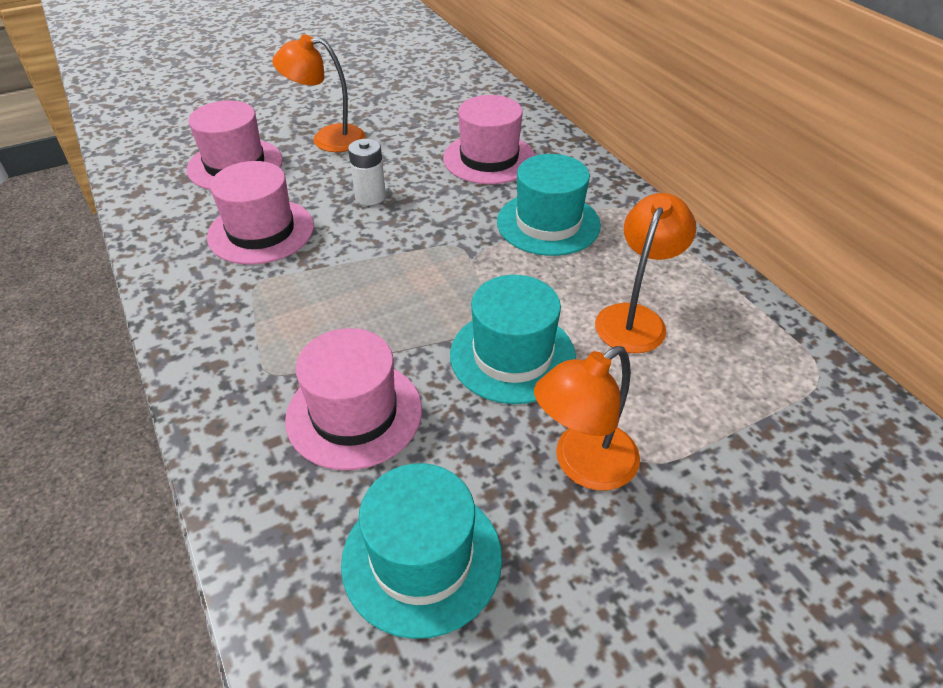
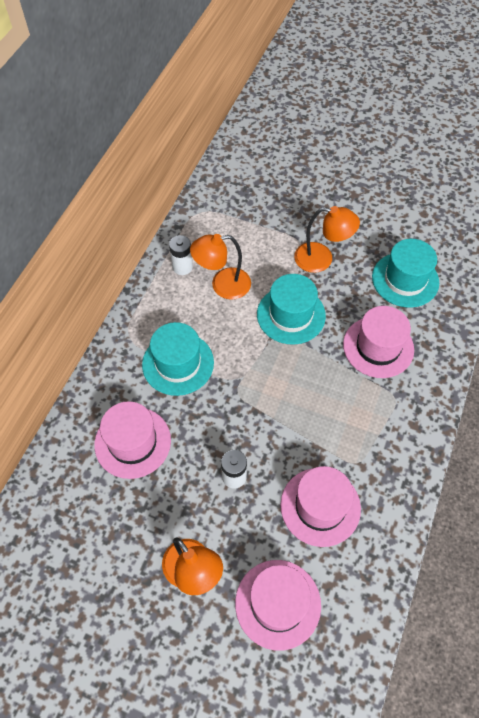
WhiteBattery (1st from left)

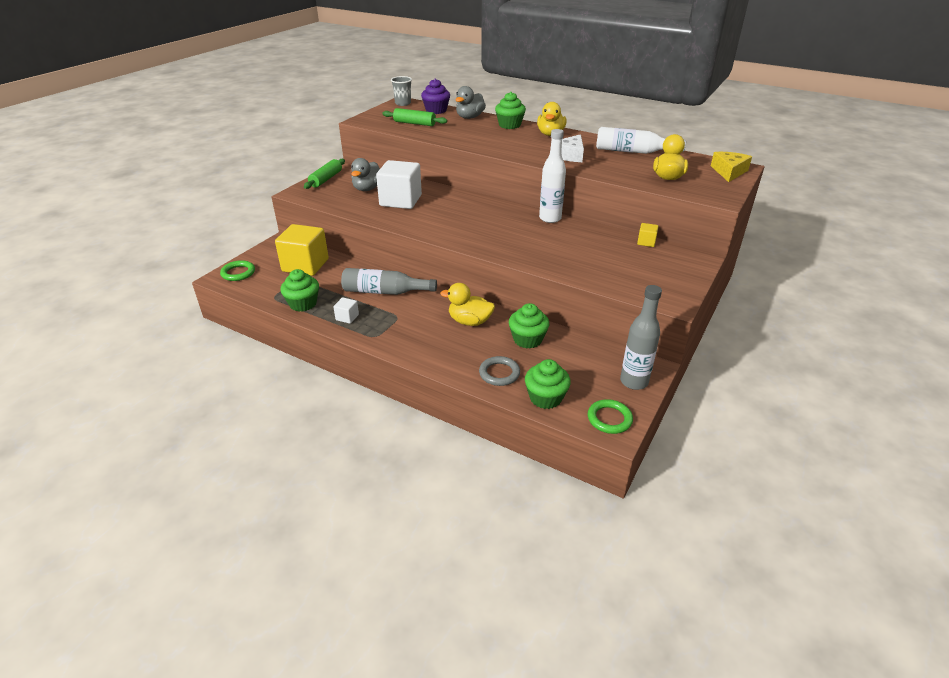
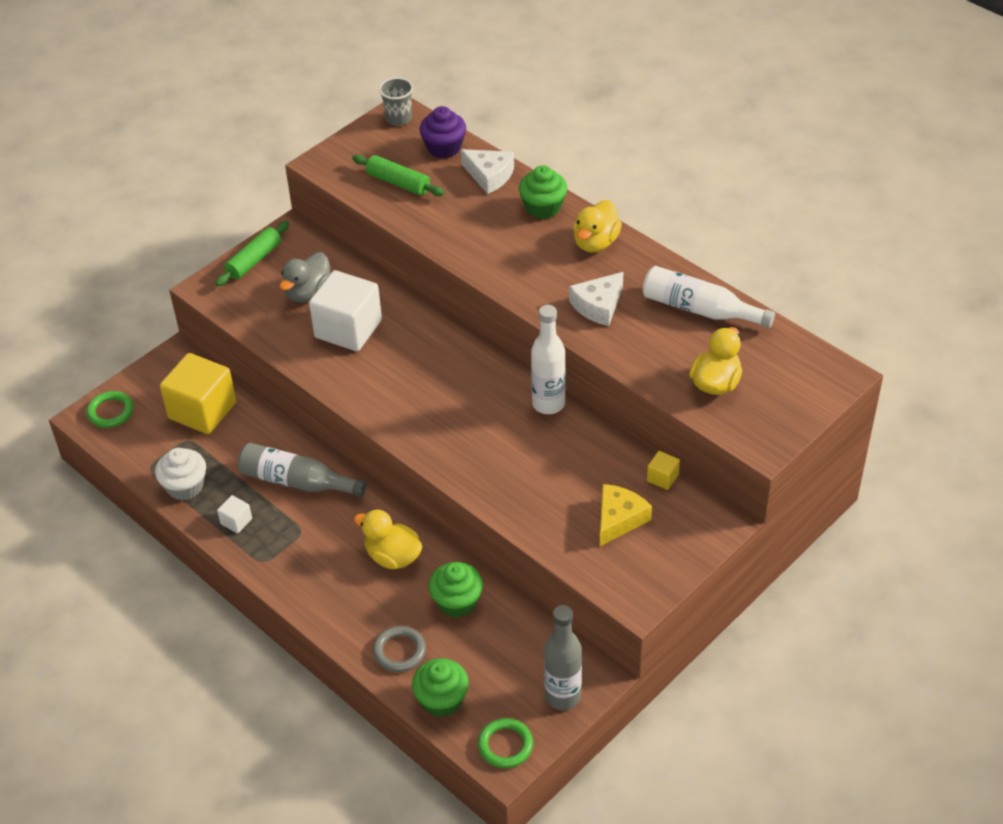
GoldenCheese
WhiteCheese (1st from left)
WhiteMuffin

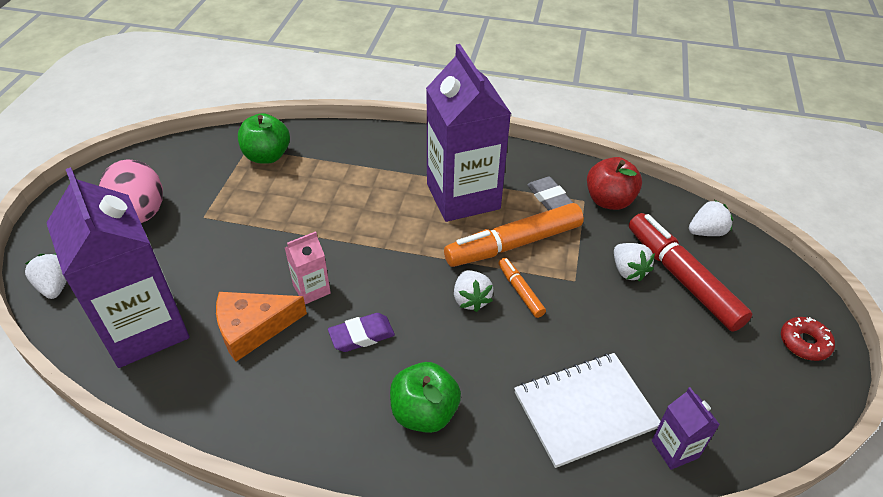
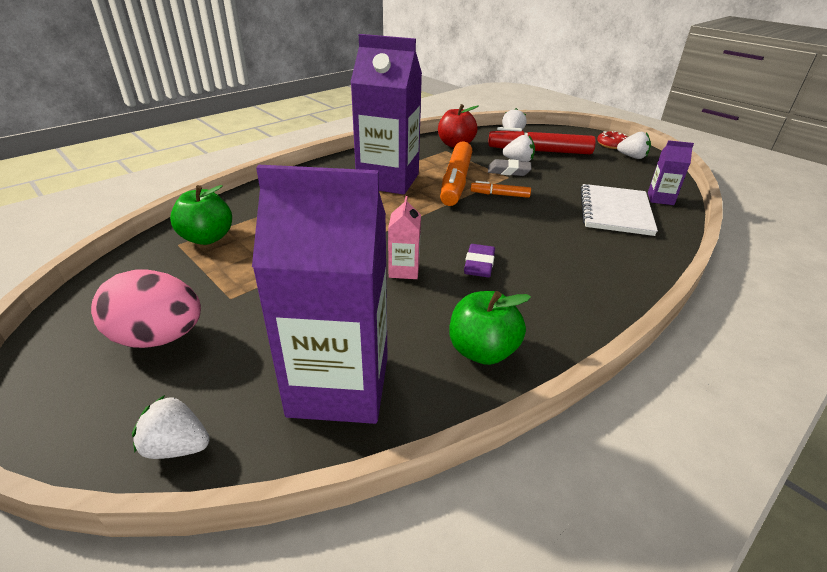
OrangeCheese
GreenAppleFruit (2nd from left)
WhiteToyStrawberry (4th from left)
GreyGumEraser

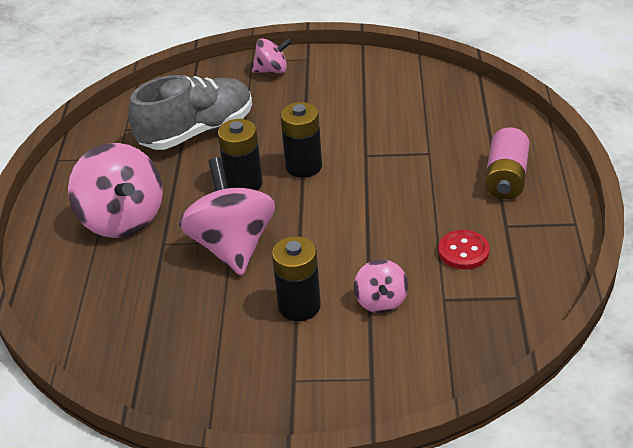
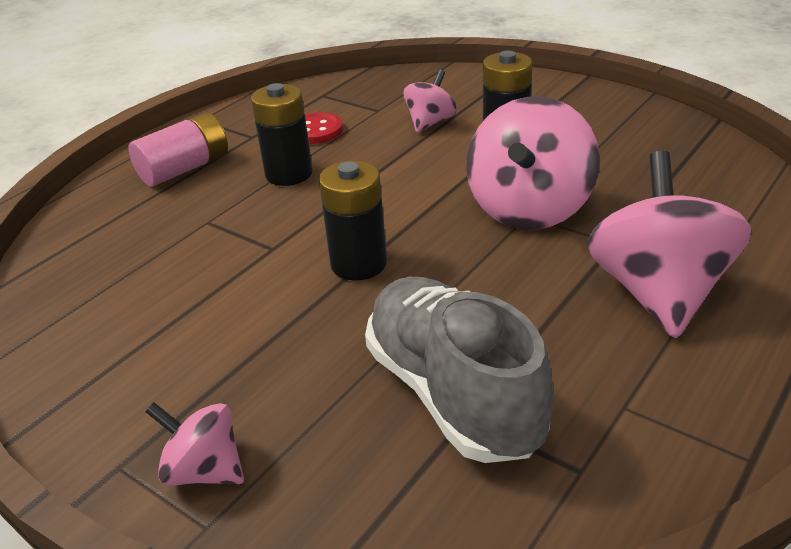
EbonyBattery (1st from left)
GreySneaker

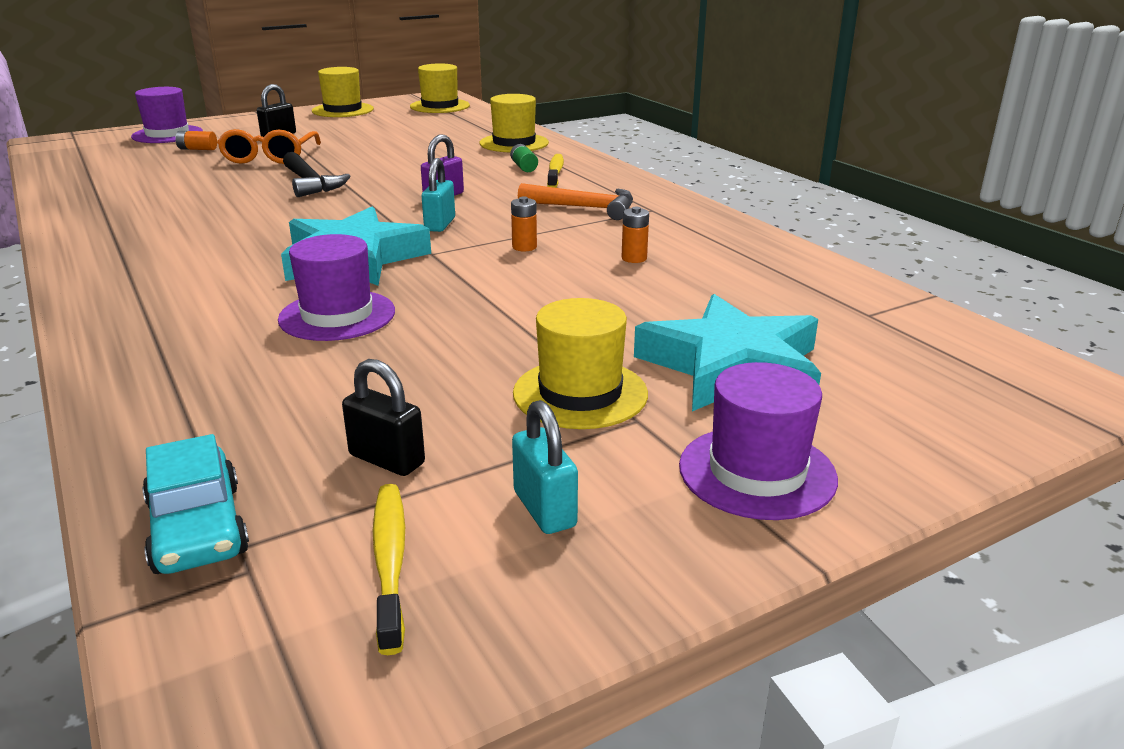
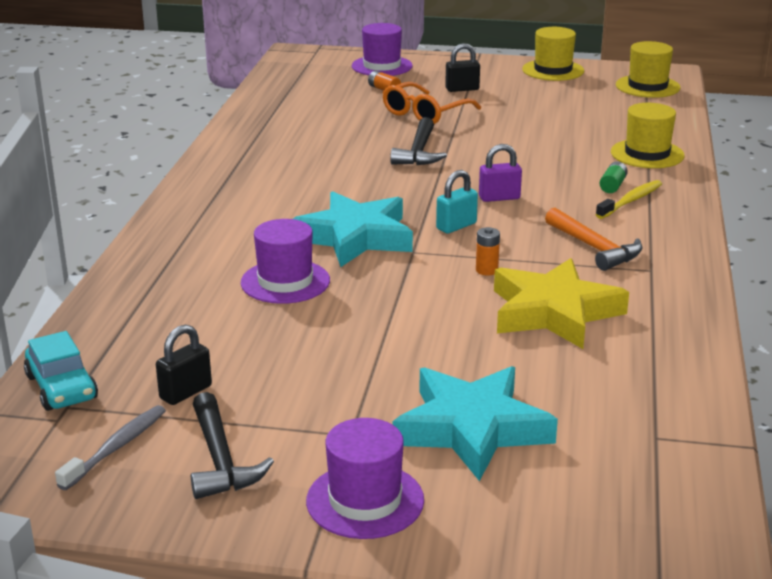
GoldenHat (4th from left in the first image)
EbonyCarpenter'sHammer (1st from left)
GoldenStarShape
GreyToothBrush
TurquoiseToyCar
EbonyLock (1st from left)

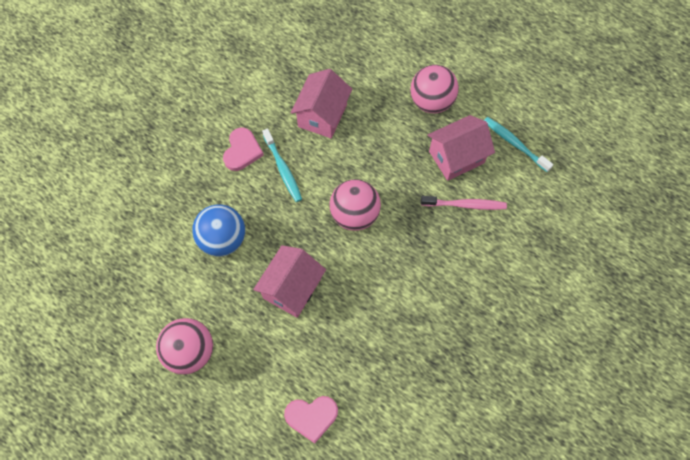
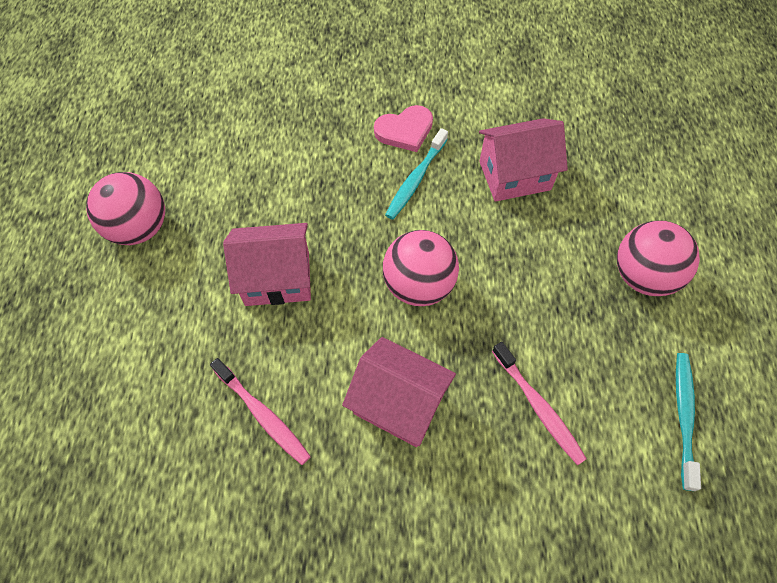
CobaltBall
PinkHeart (2nd from left in the first image)
PinkToothBrush (1st from left)
PinkCottage (2nd from left)

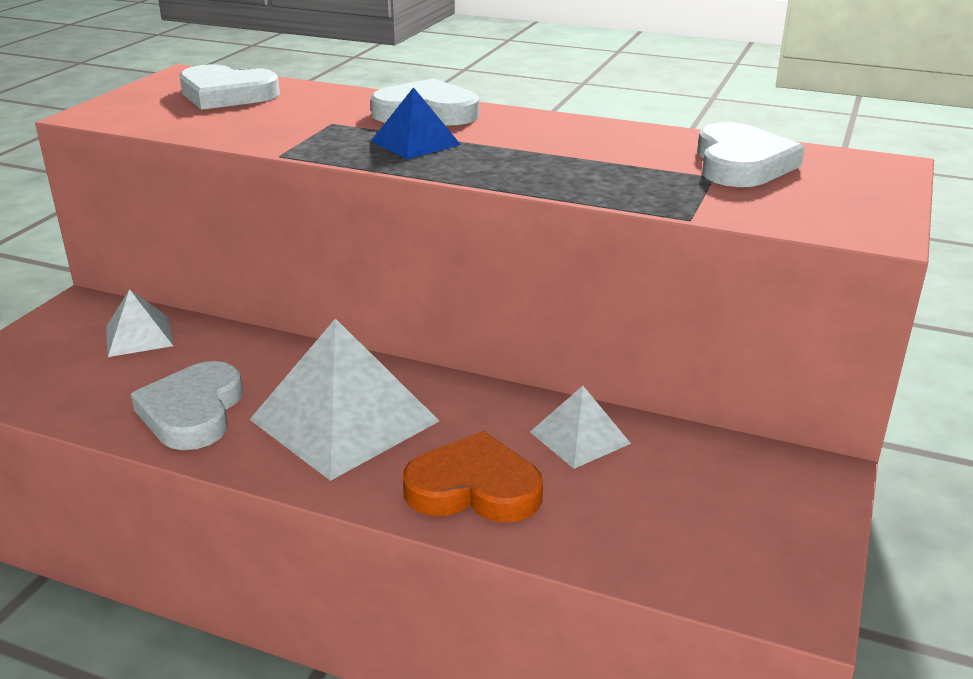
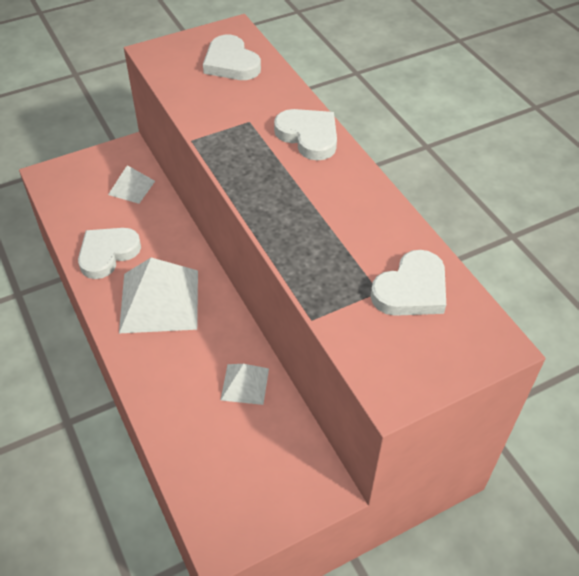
CobaltPyramidShape
OrangeHeart

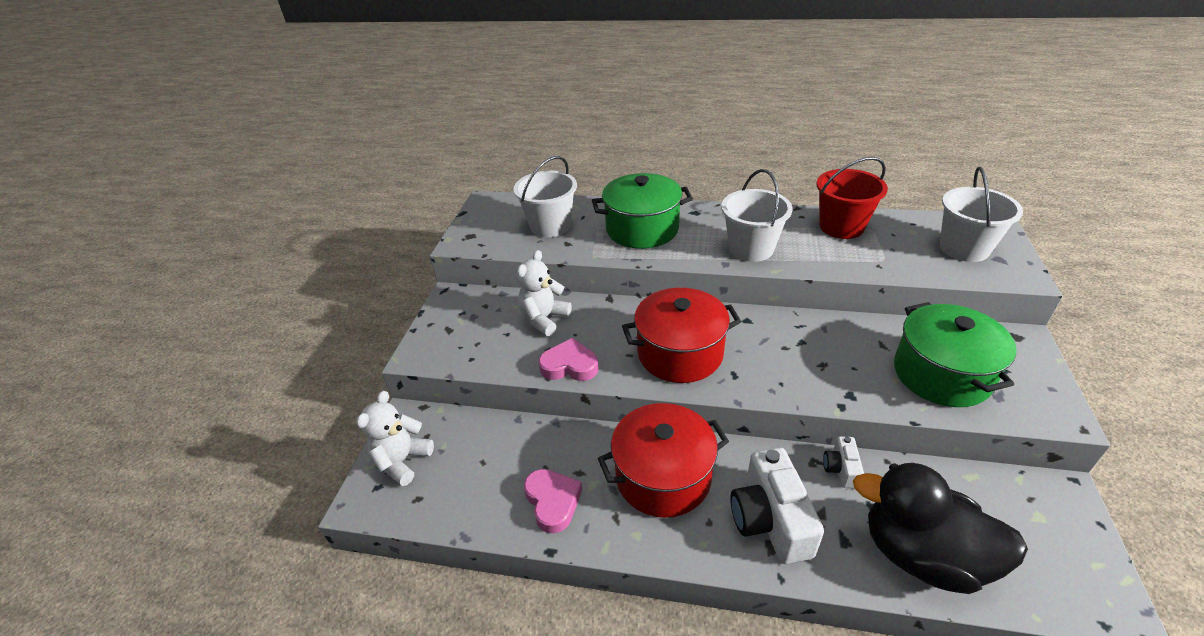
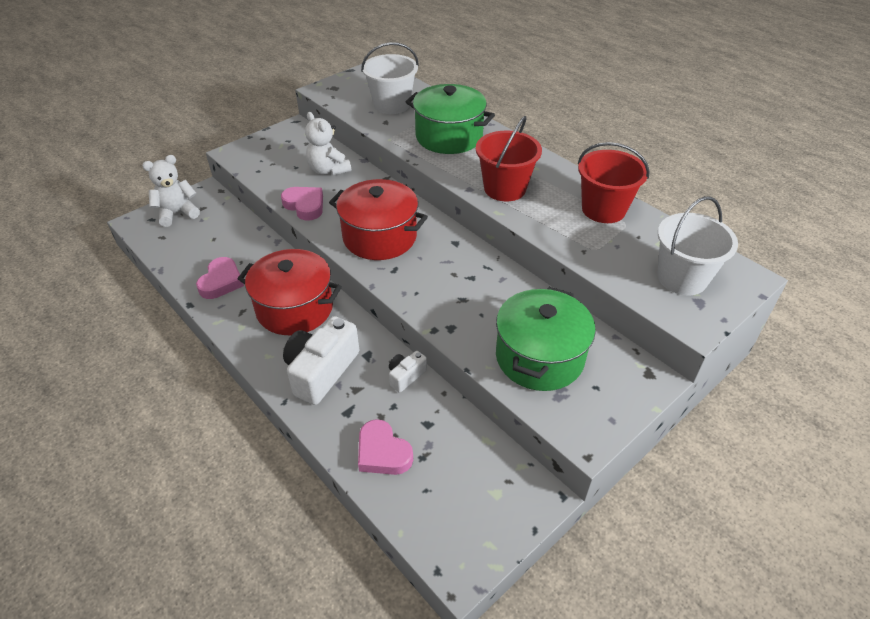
PinkHeart (3rd from left)
ScarletPail (1st from left)
WhiteTeddy (2nd from left)

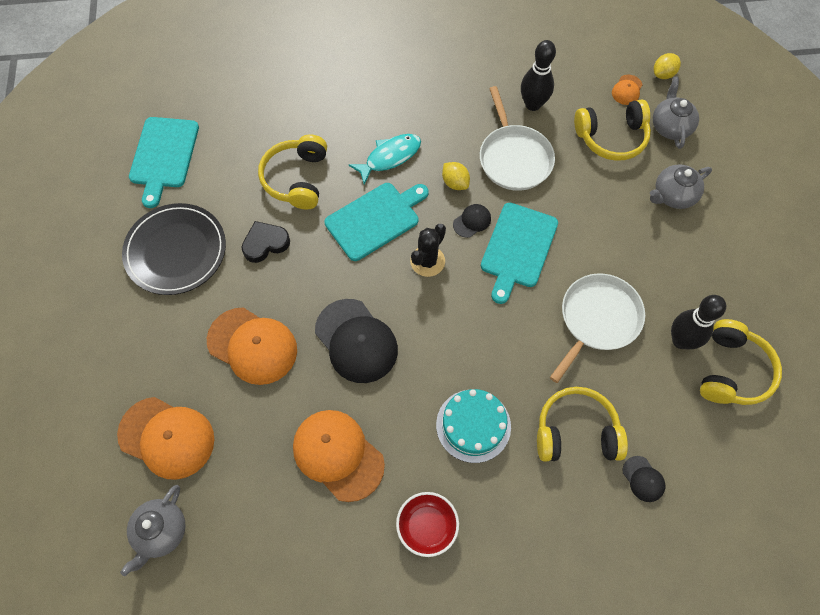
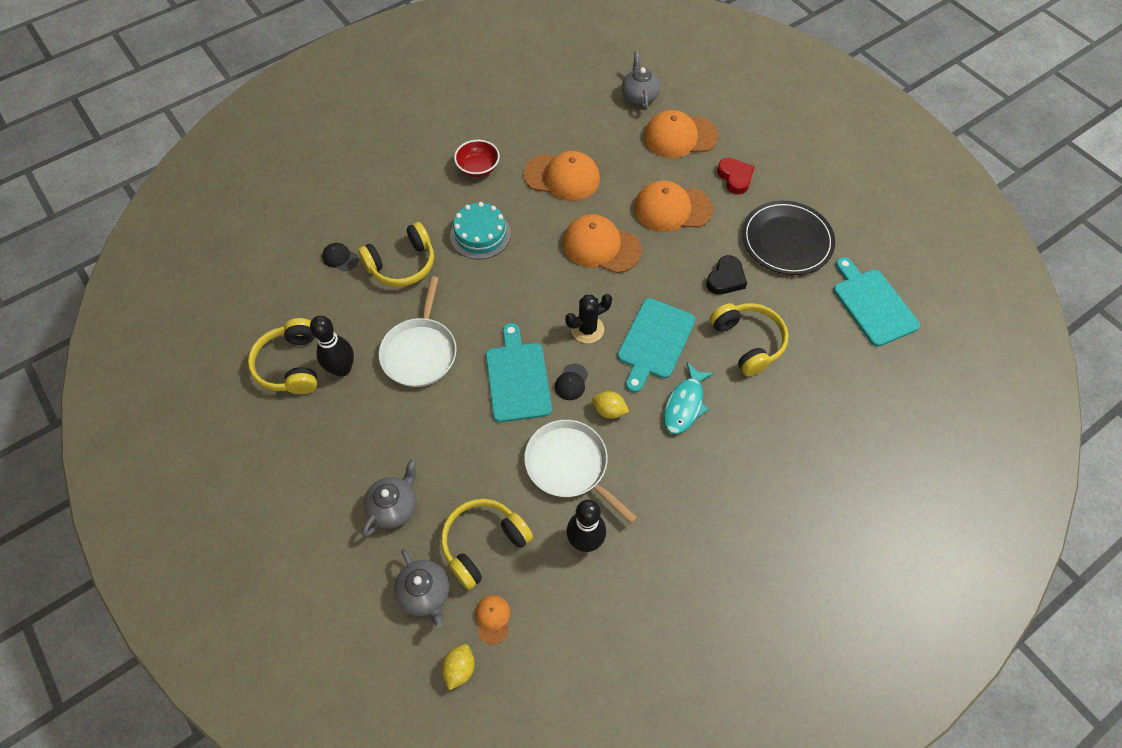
ScarletHeart
OrangePeakedCap (3rd from left)
EbonyCactus

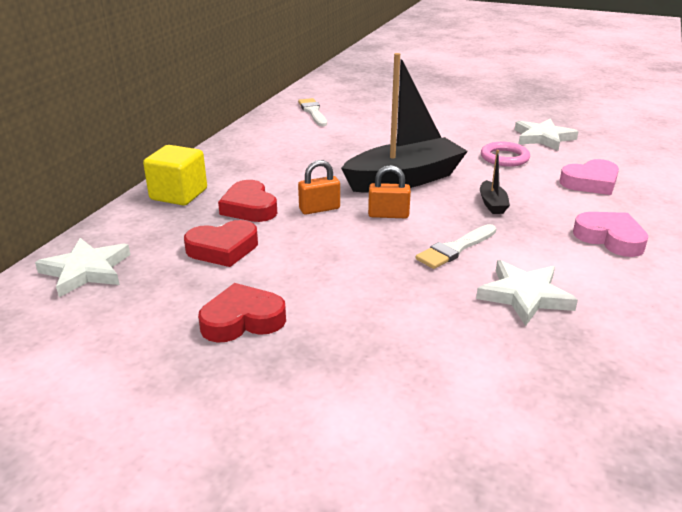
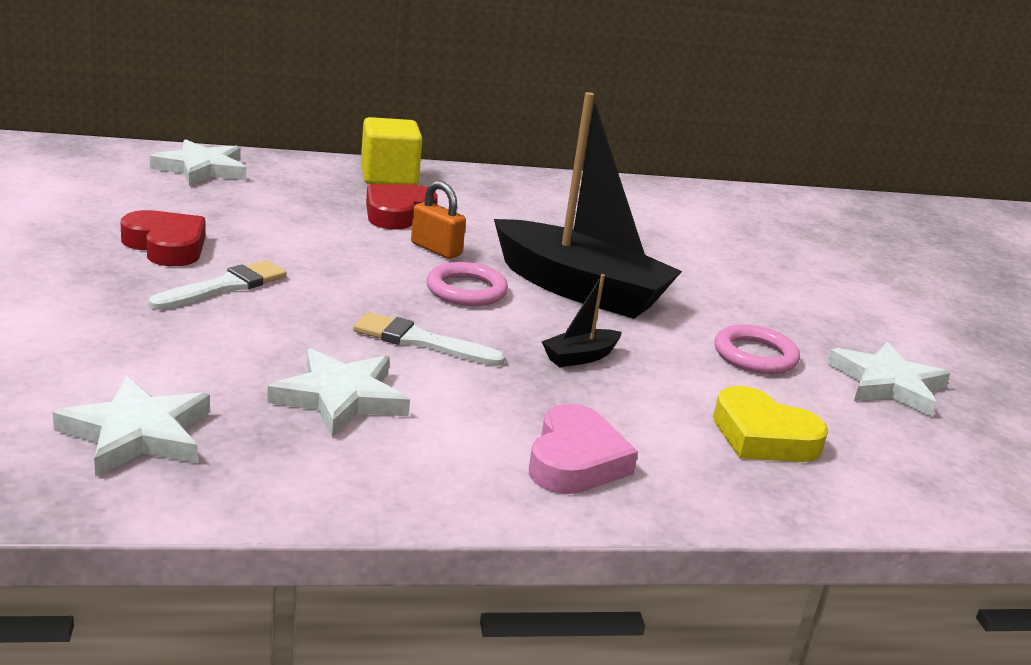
ScarletHeart (1st from left in the first image)
WhiteStarShape (1st from left)
WhitePaintbrush (1st from left)
PinkTorus (1st from left)
GoldenHeart

